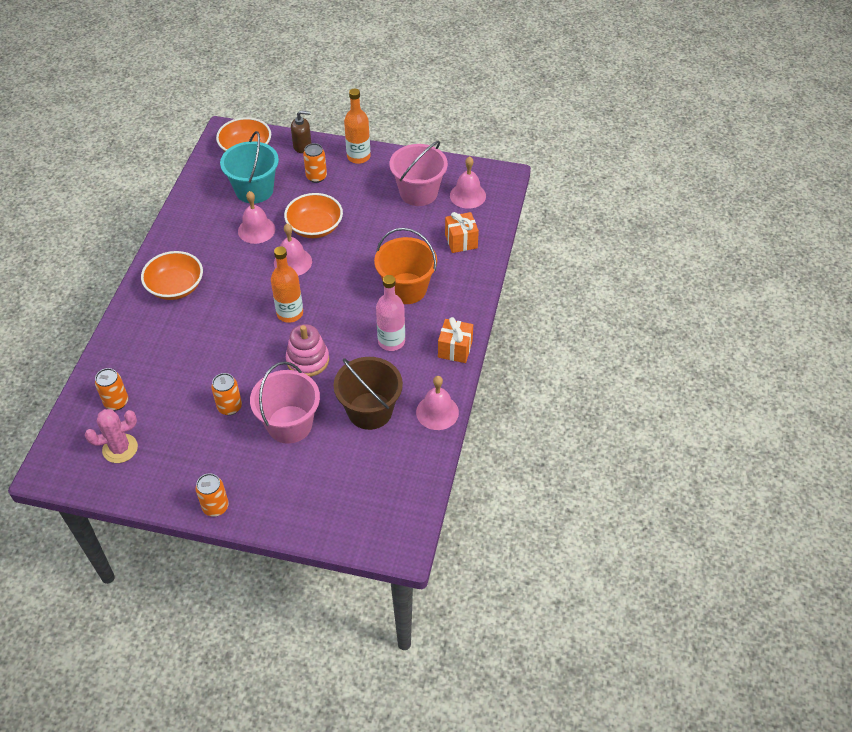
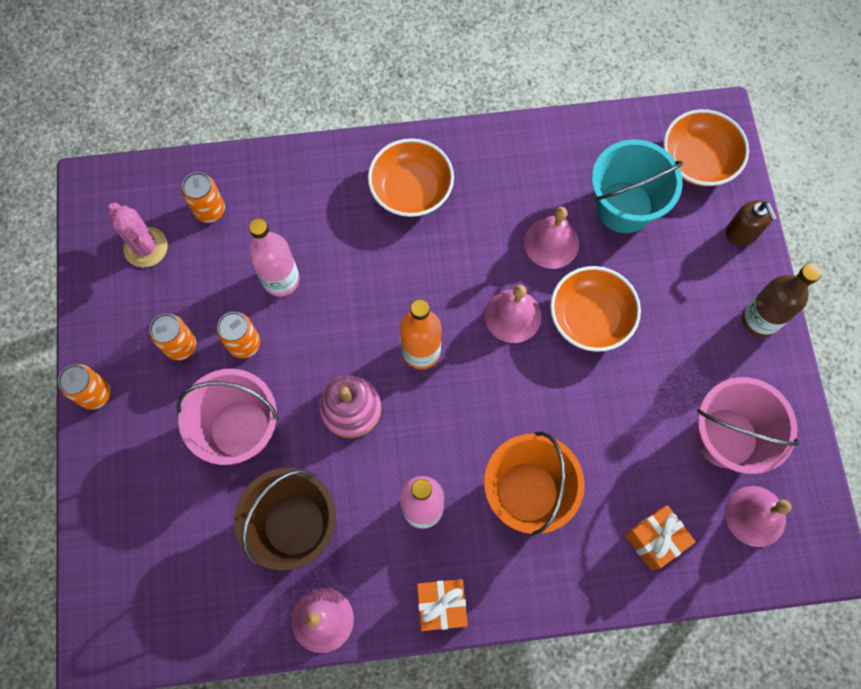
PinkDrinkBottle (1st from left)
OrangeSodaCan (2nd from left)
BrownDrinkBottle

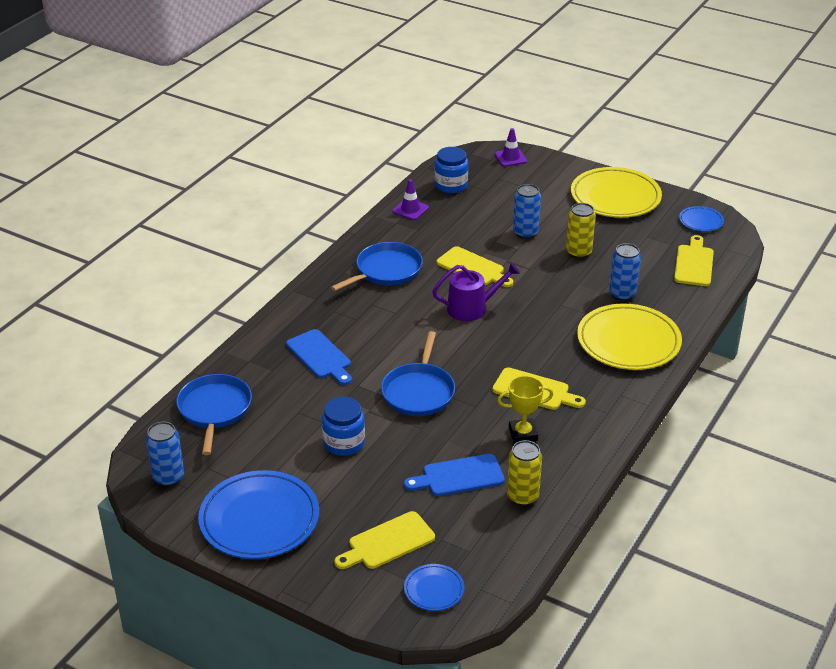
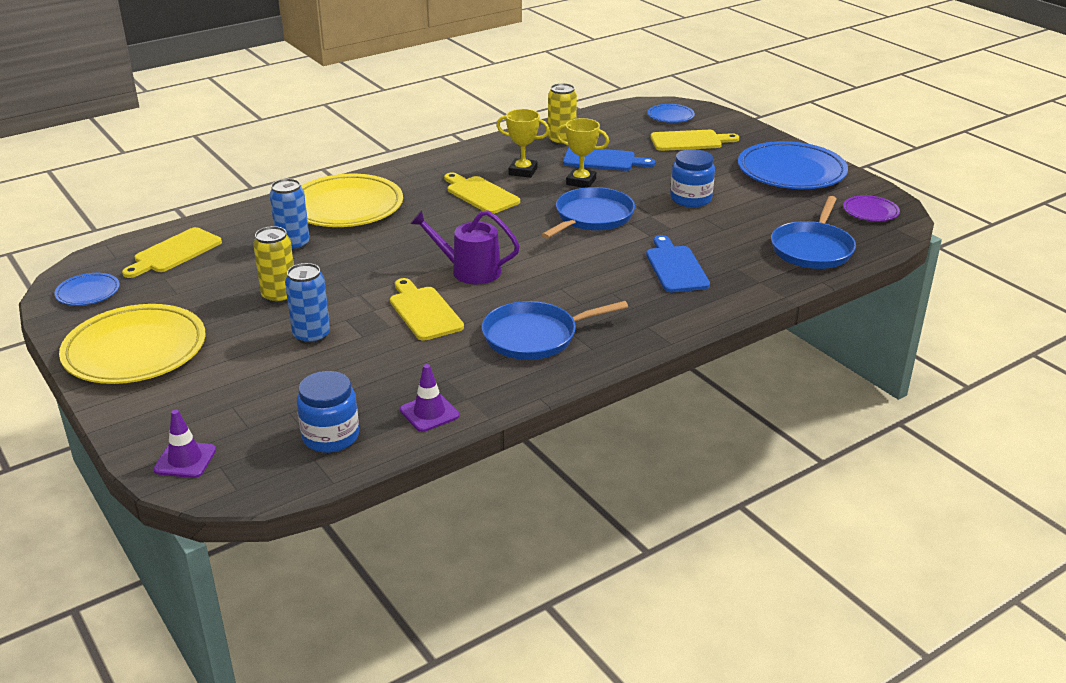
GoldenPrizeCup (2nd from left)
RoyalPurpleFlatDish

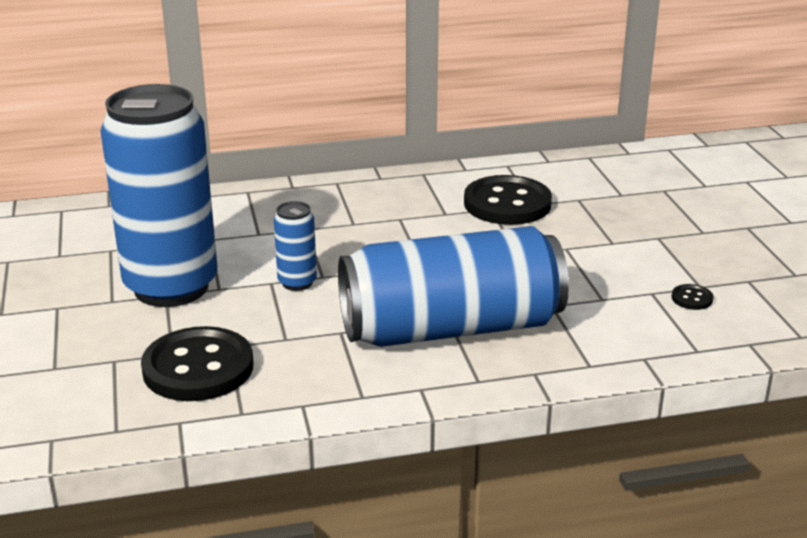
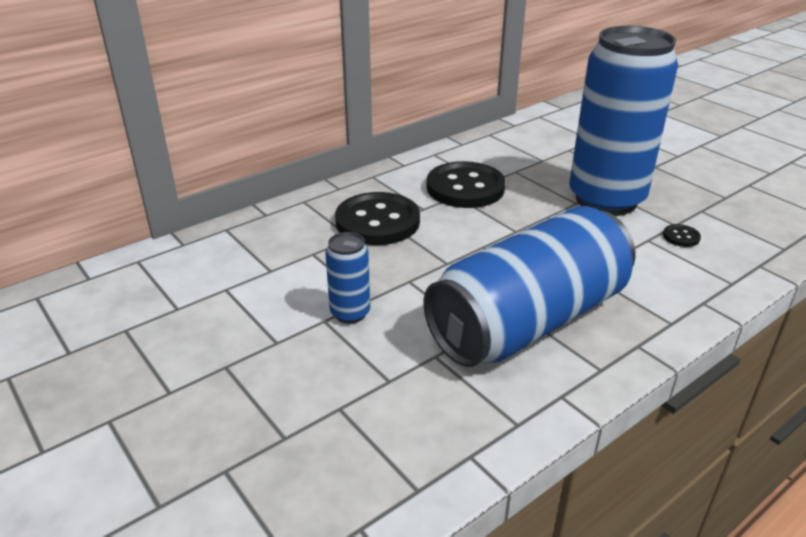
CobaltSodaCan (3rd from left)
EbonyButton (1st from left)

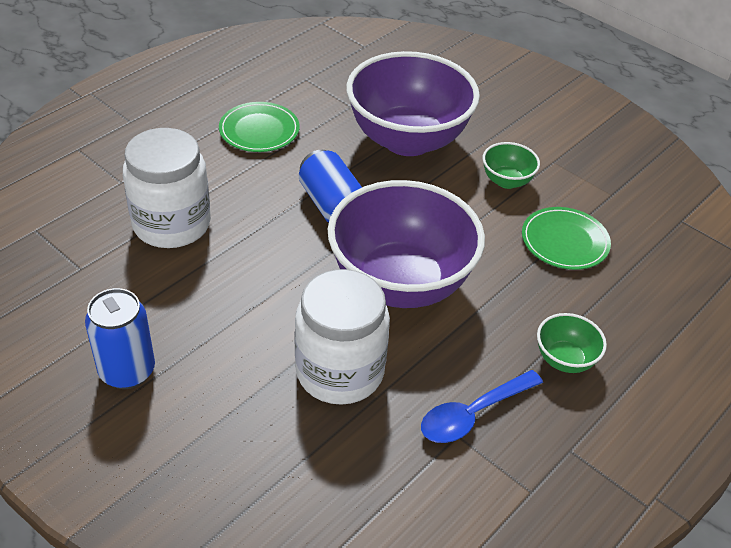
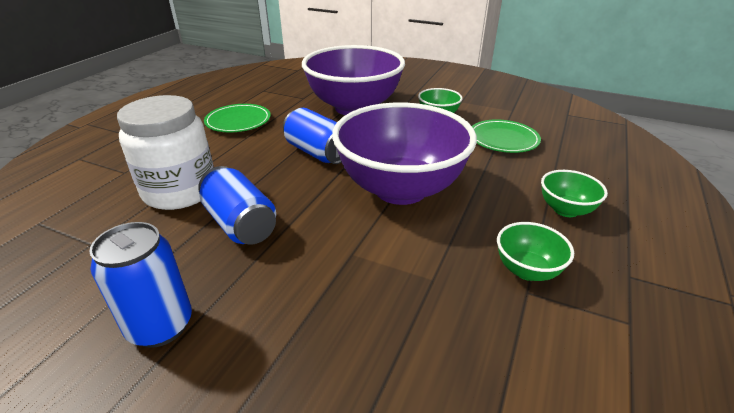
WhiteJar (2nd from left in the first image)
CobaltSodaCan (2nd from left)
GreenServingBowl (2nd from left)

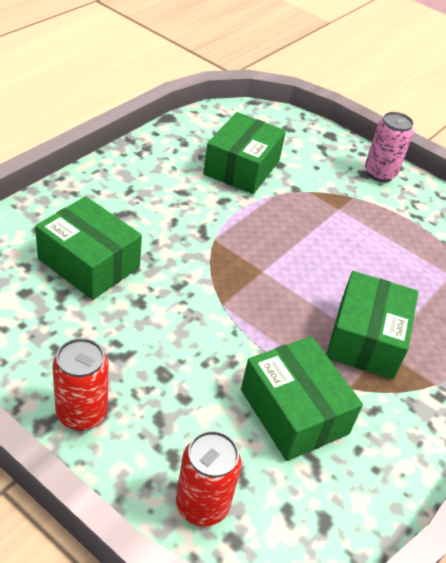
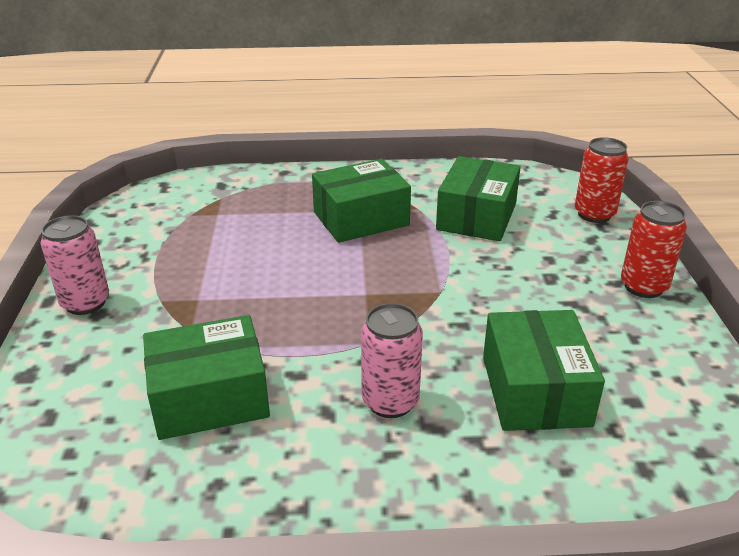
PinkSodaCan (2nd from left)

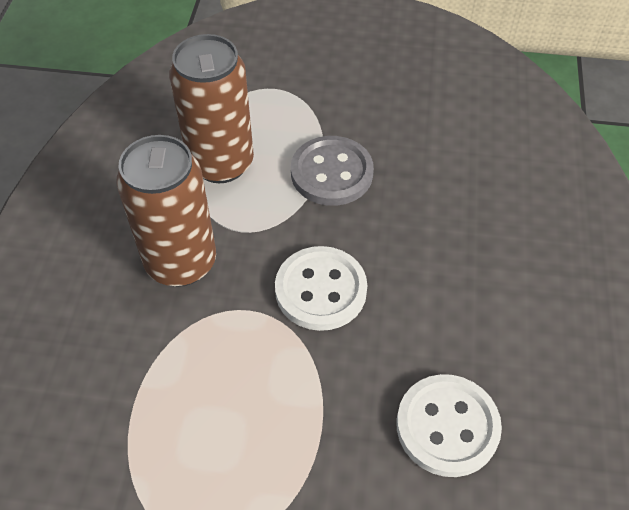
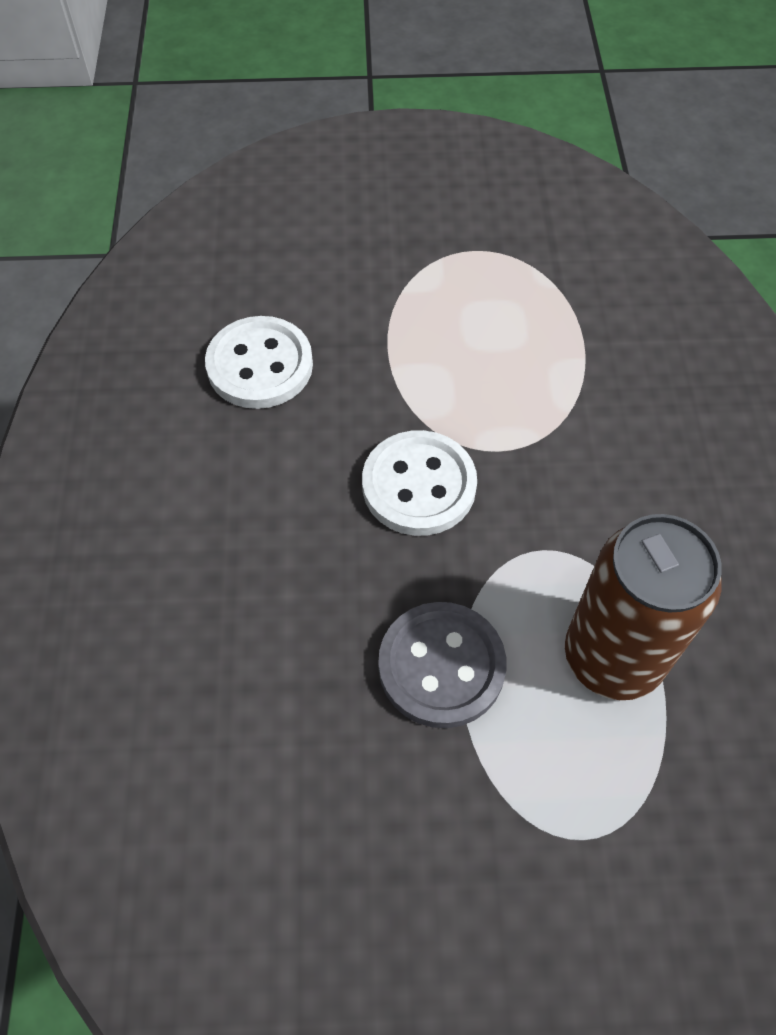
BrownSodaCan (1st from left in the first image)

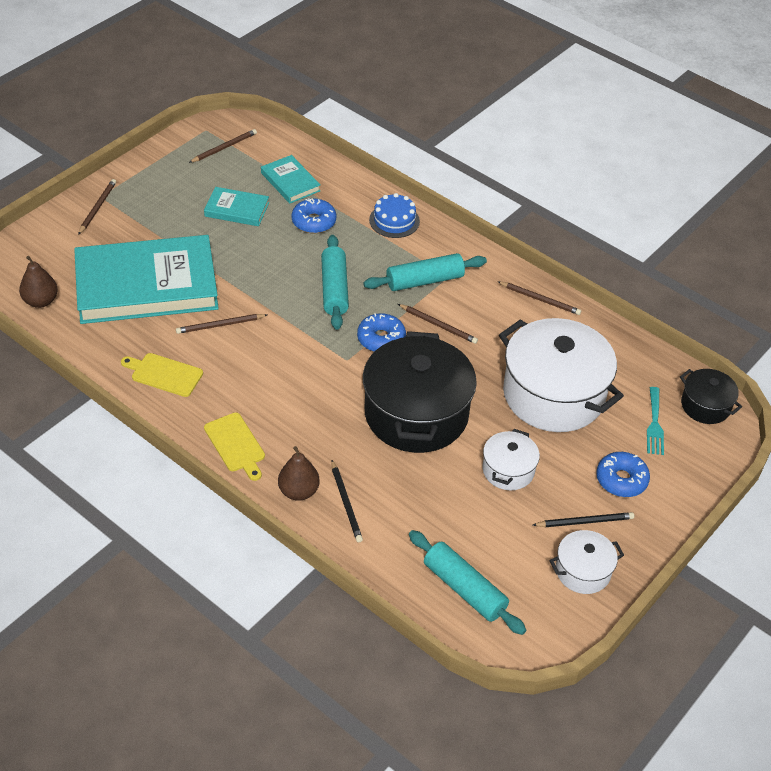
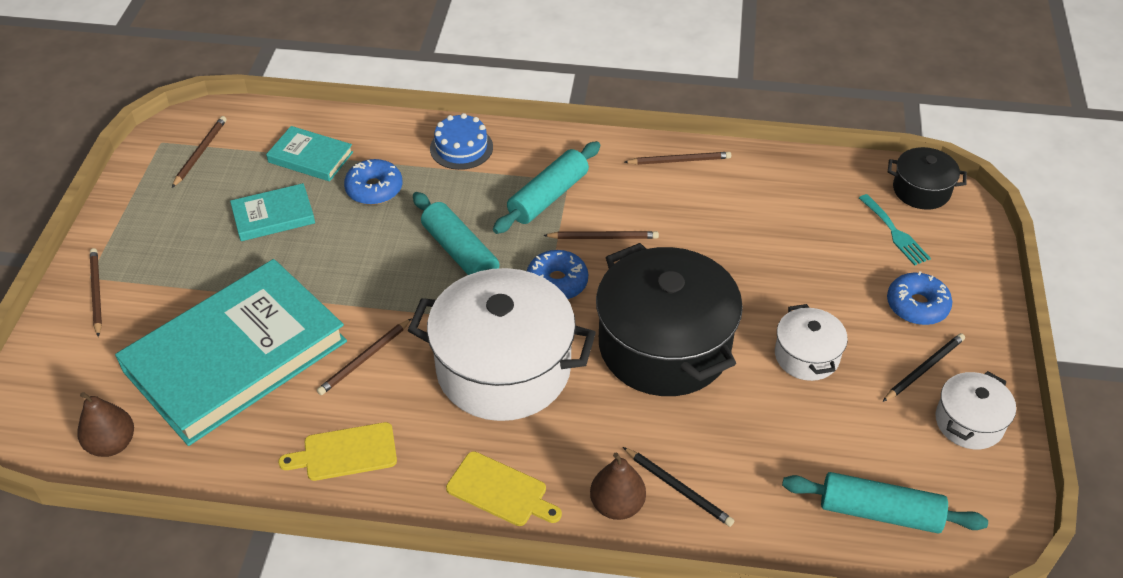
WhiteCookingPot (1st from left)

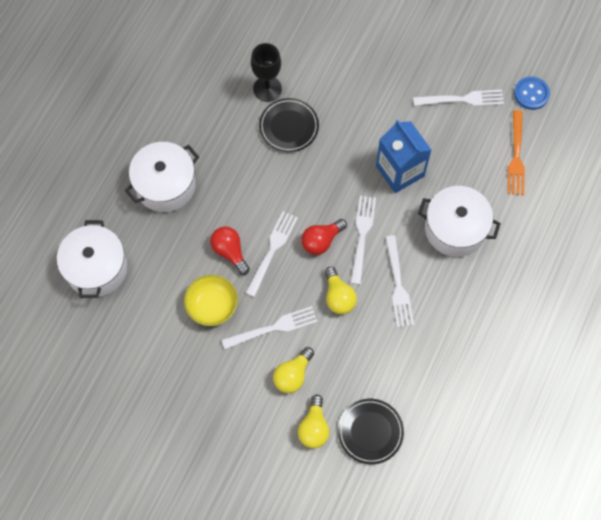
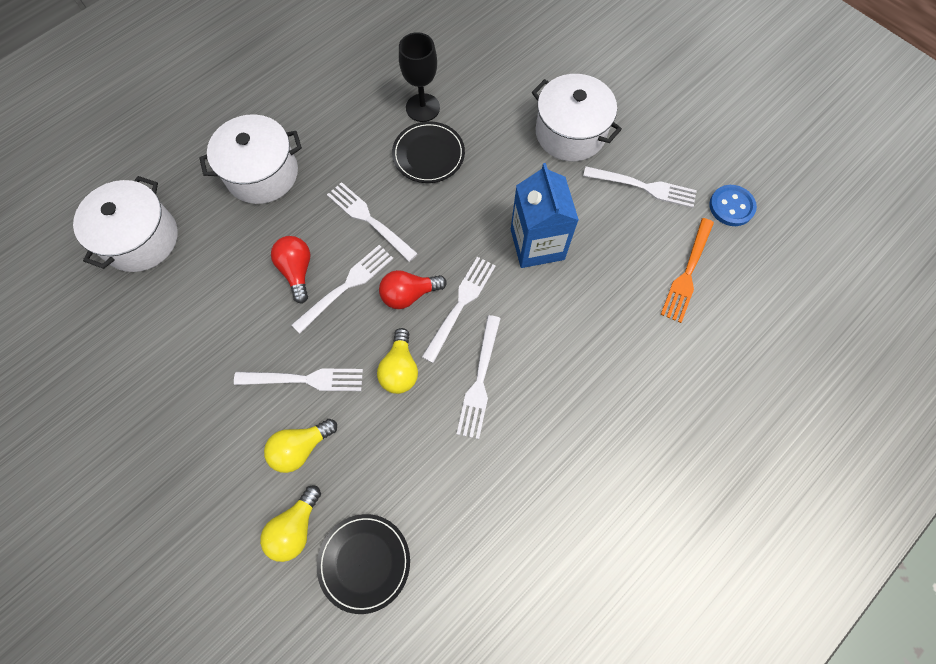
GoldenServingBowl
WhiteFork (3rd from left)
WhiteCookingPot (3rd from left)

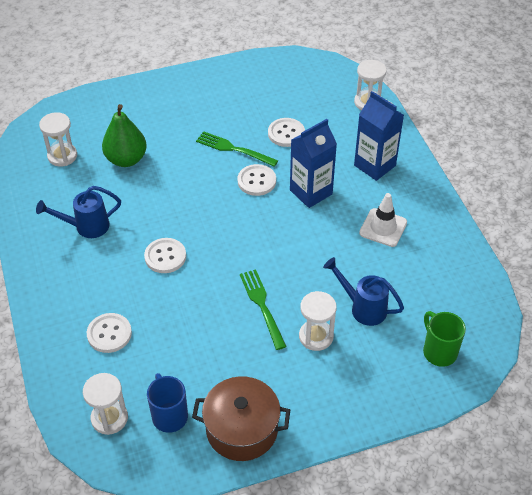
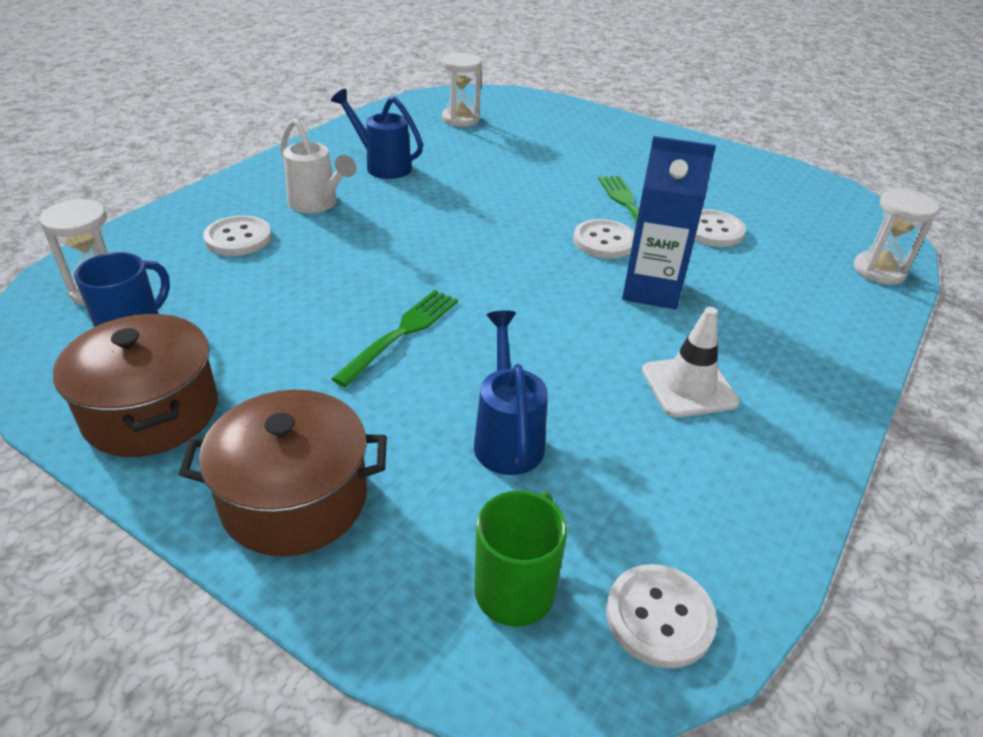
GreenPearFruit
WhiteSandglass (3rd from left in the first image)
CobaltCarton (2nd from left in the first image)
BrownCookingPot (2nd from left)
WhiteSprinklingCan
WhiteButton (3rd from left)

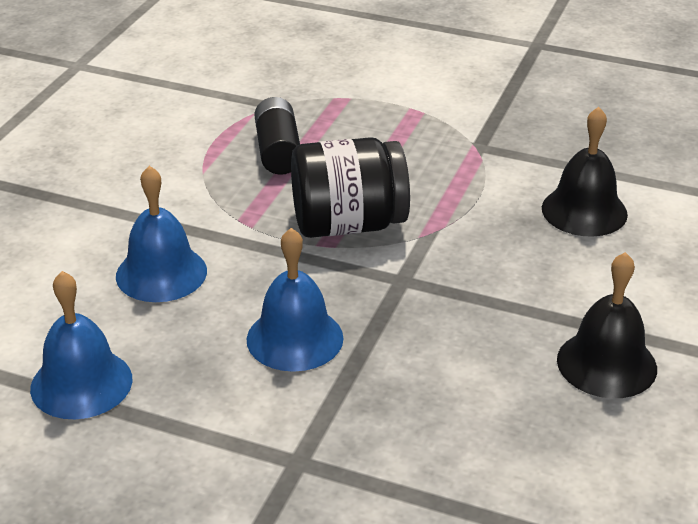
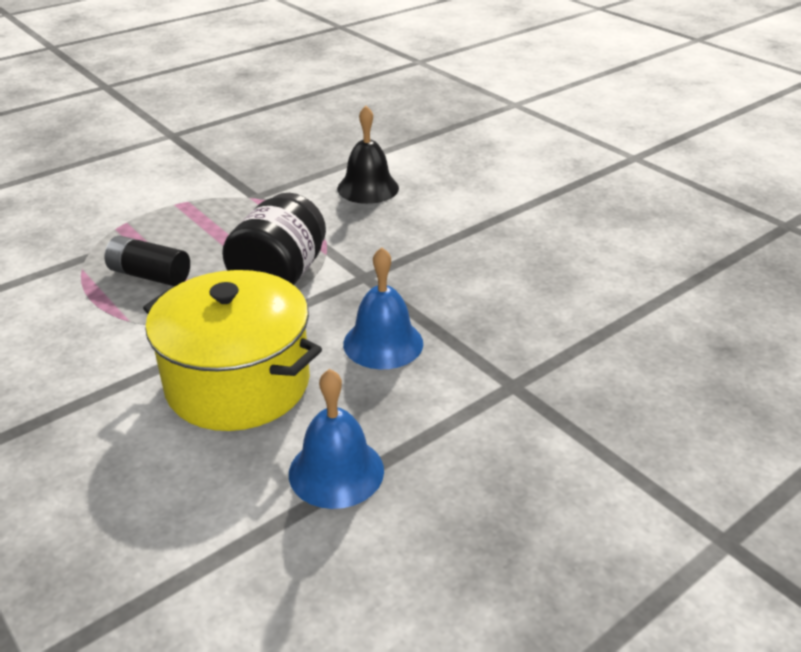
EbonyBell (2nd from left in the first image)
GoldenCookingPot

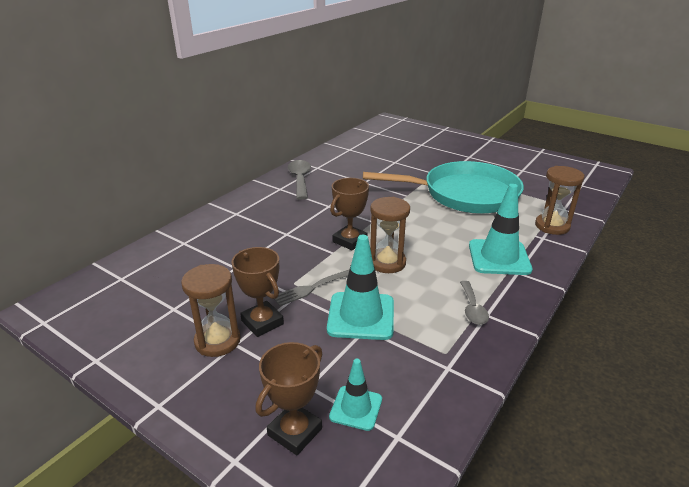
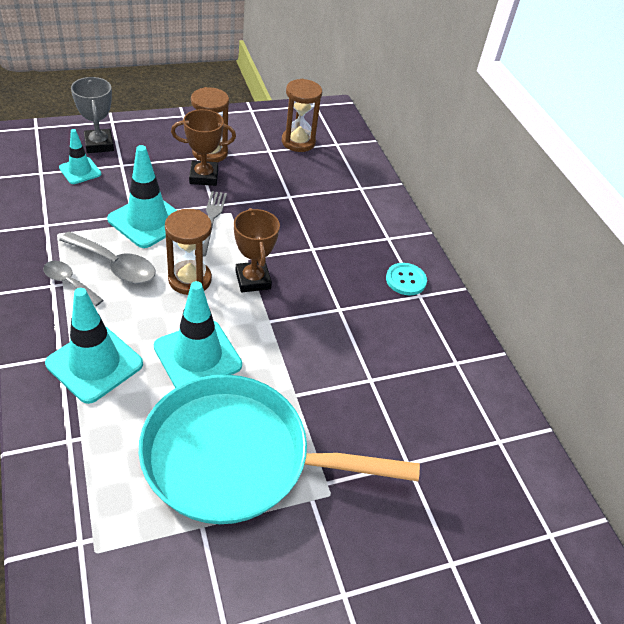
TurquoiseRoadCone (4th from left)
TurquoiseButton
GreySpoon (2nd from left)
BrownSandglass (3rd from left)
GreyPrizeCup
TurquoiseFryingPan

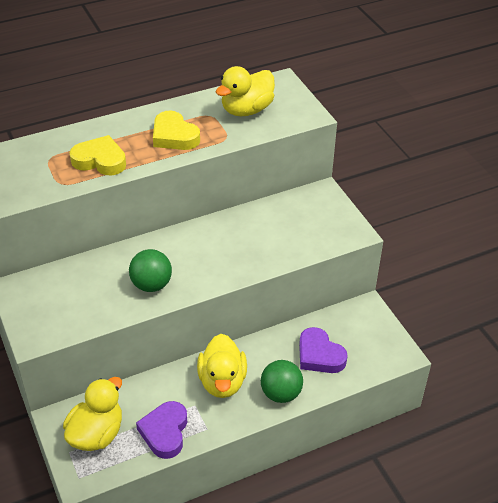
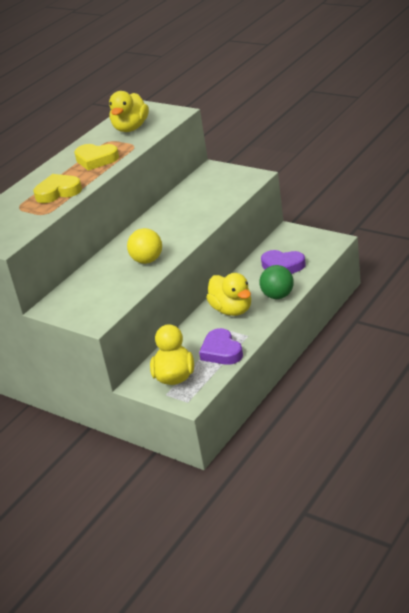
GoldenBall

